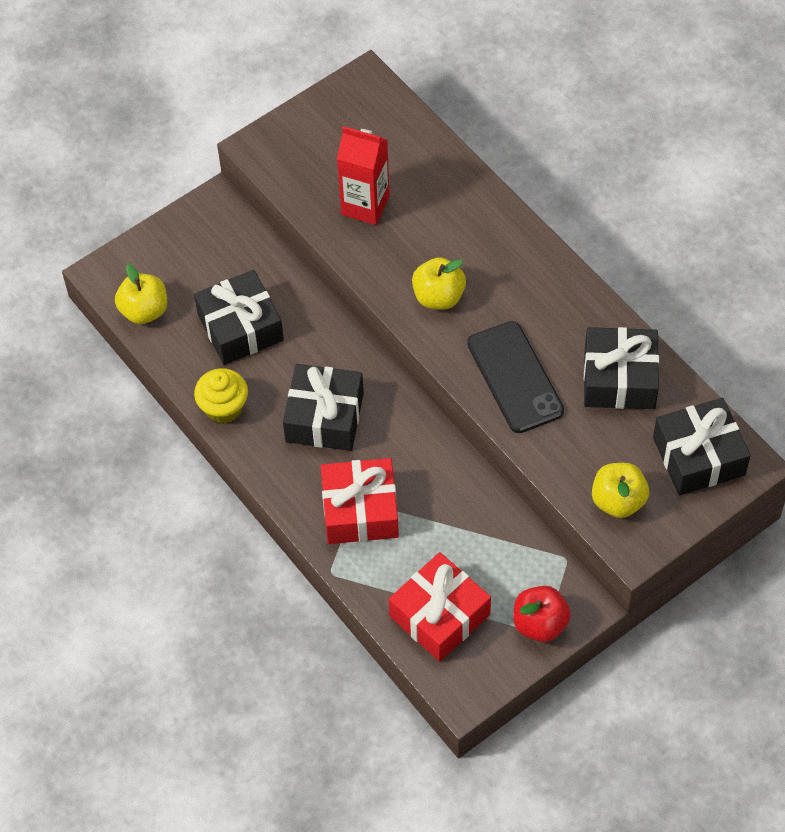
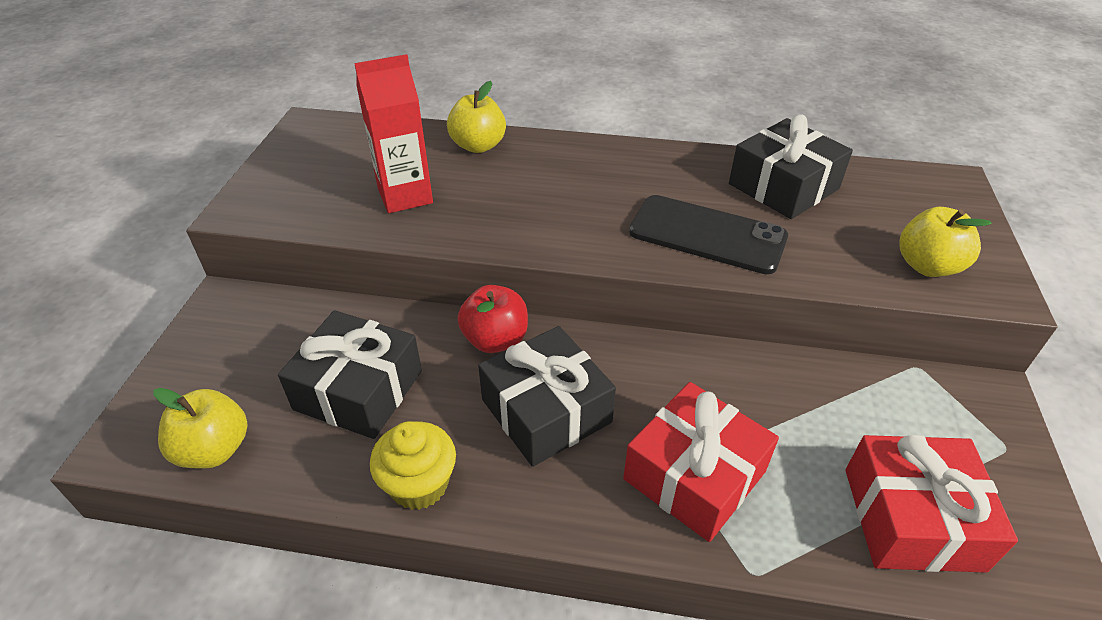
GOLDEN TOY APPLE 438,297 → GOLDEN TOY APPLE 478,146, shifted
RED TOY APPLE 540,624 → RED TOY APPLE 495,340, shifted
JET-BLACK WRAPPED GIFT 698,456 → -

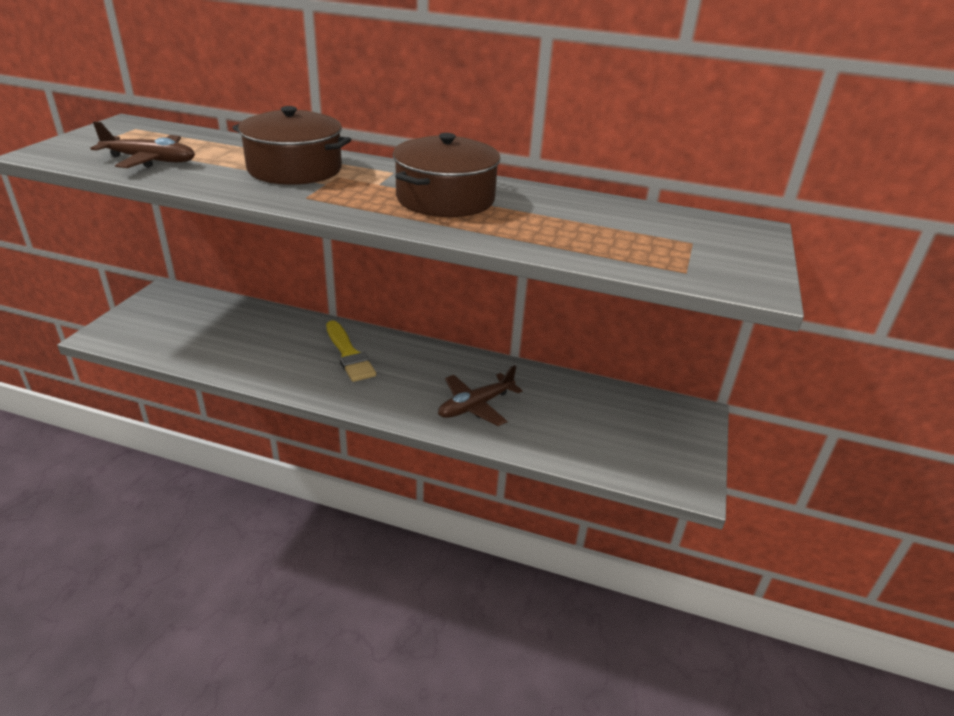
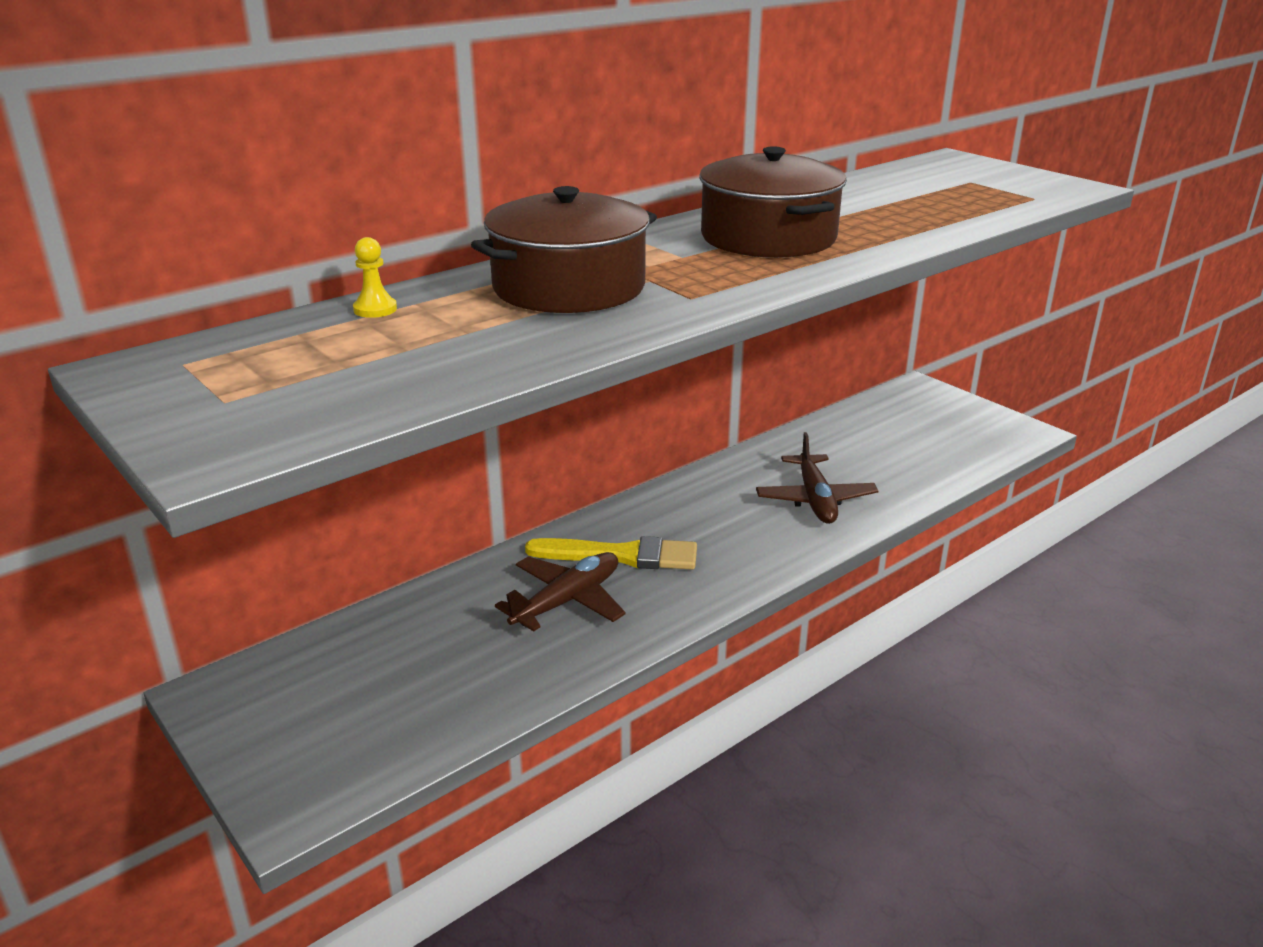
BROWN TOY PLANE 150,160 → BROWN TOY PLANE 567,601, shifted
- → GOLDEN GAME PAWN 375,309

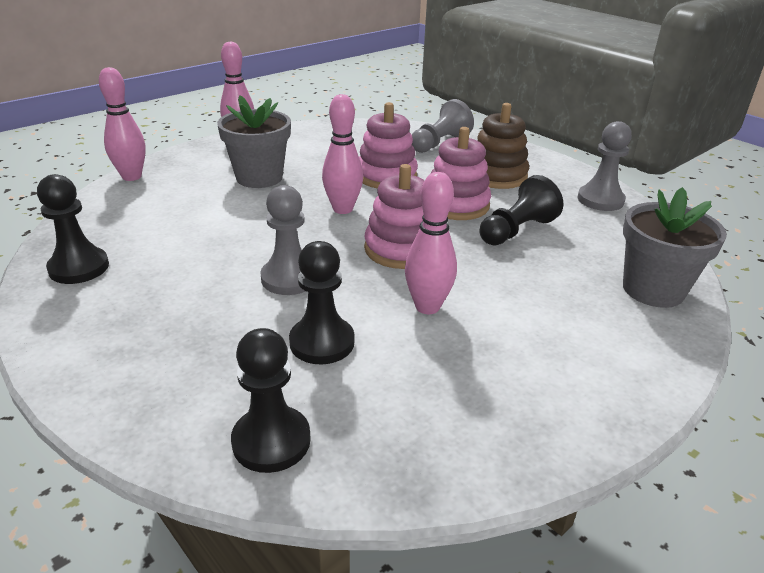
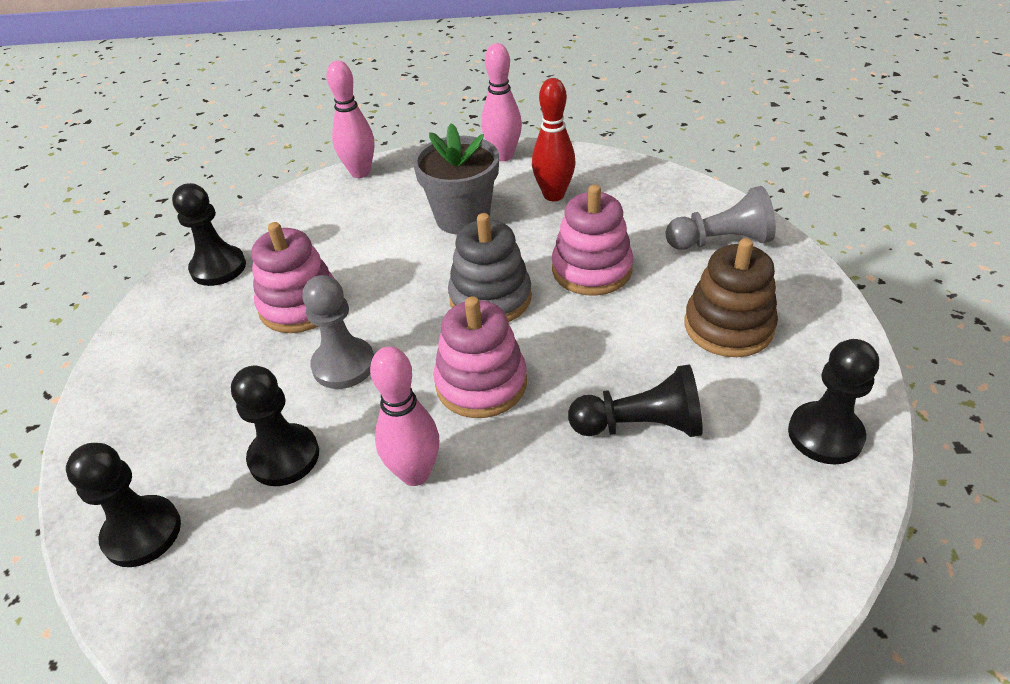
ROSE-PINK TENPIN 343,209 → ASH-GREY RING STACKER 490,298
ROSE-PINK RING STACKER 456,205 → ROSE-PINK RING STACKER 300,305, shifted
ASH-GREY GAME PAWN 600,200 → JET-BLACK GAME PAWN 825,435
ASH-GREY FLOWER POT 653,290 → -
- → RED TENPIN 553,195

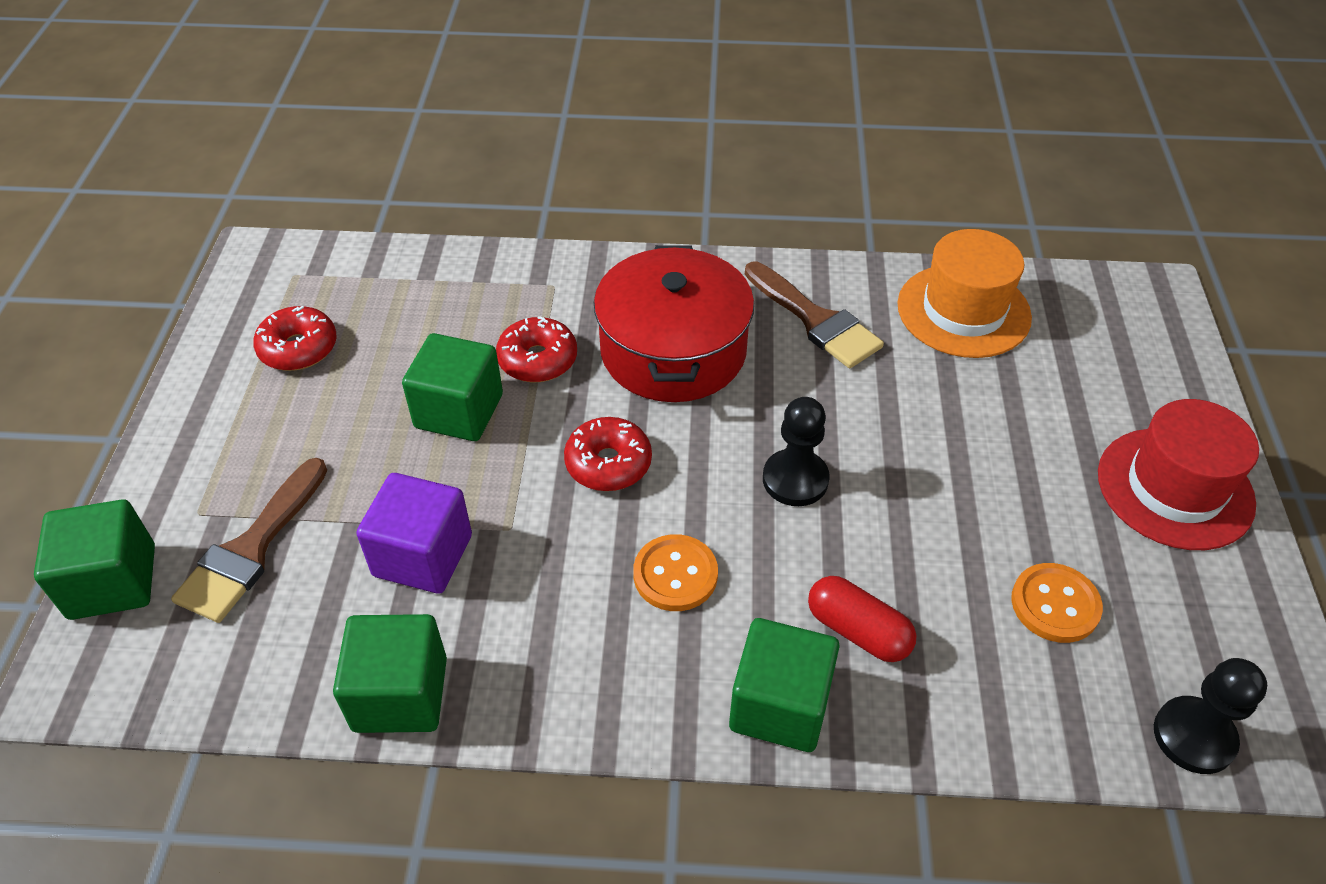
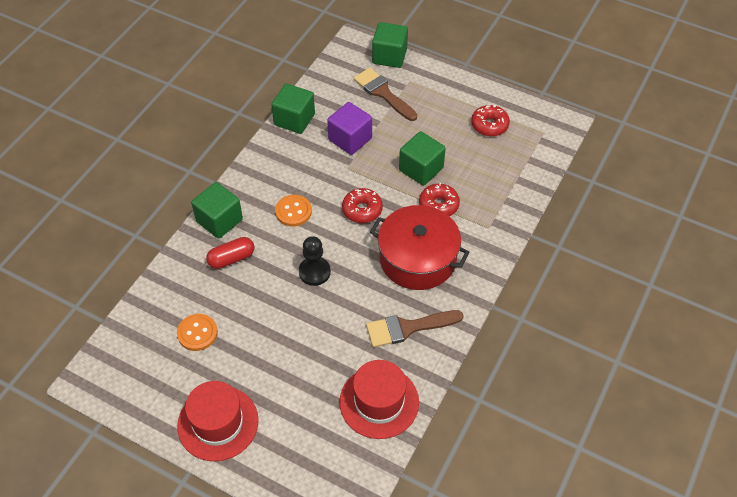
ORANGE-COLOURED HAT 963,311 → RED HAT 379,402
JET-BLACK GAME PAWN 1194,736 → -

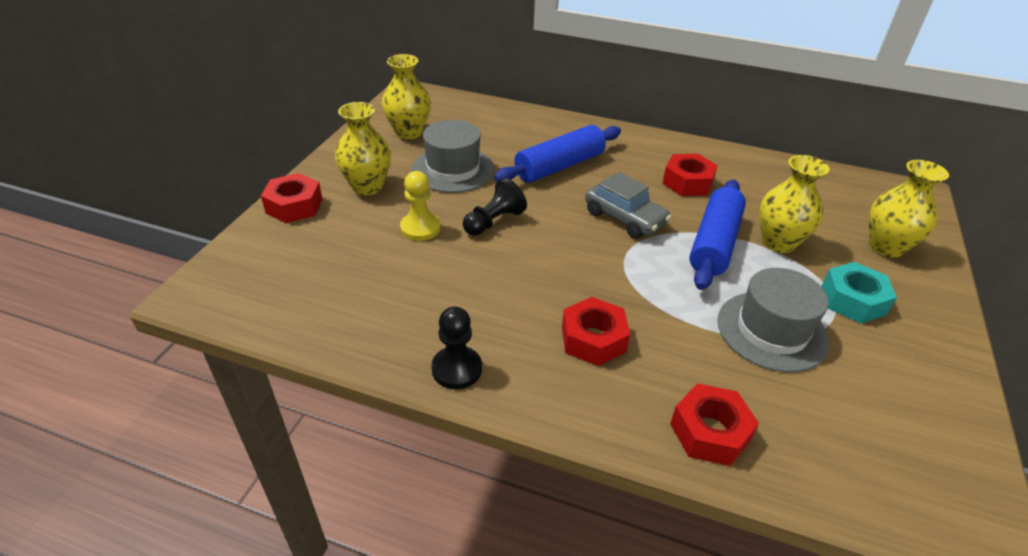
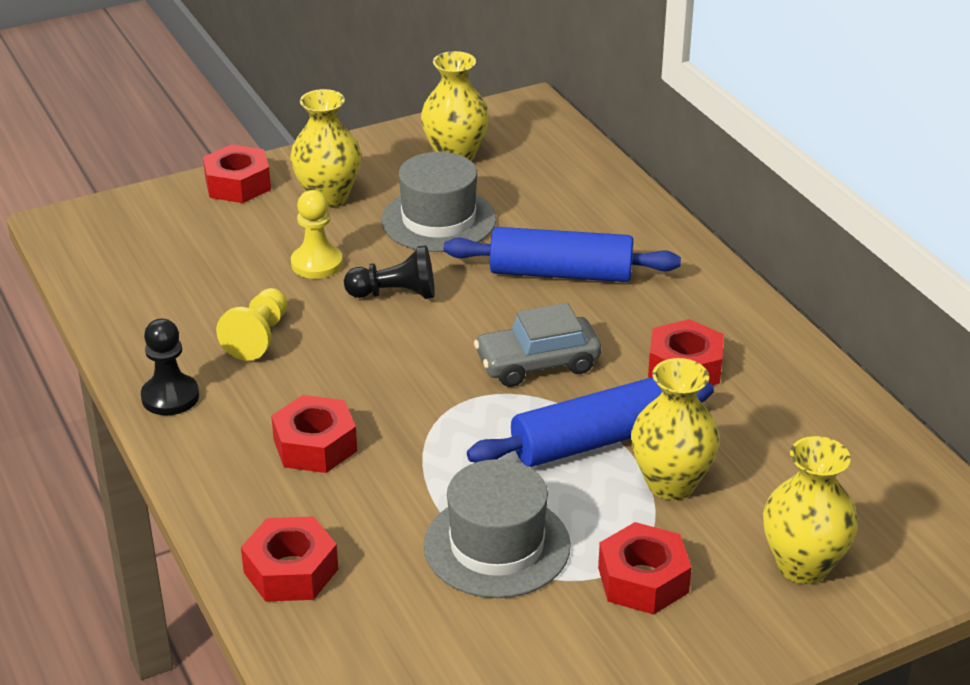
ASH-GREY TOY CAR 624,218 → ASH-GREY TOY CAR 537,363, 75 degrees clockwise
TEAL HEX NUT 853,300 → RED HEX NUT 643,580
- → GOLDEN GAME PAWN 258,337

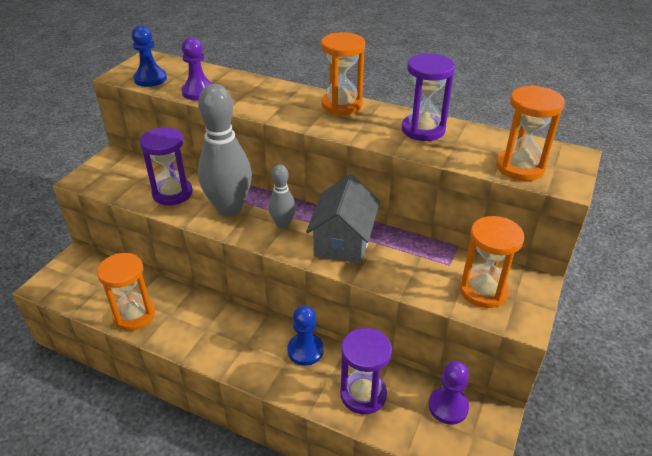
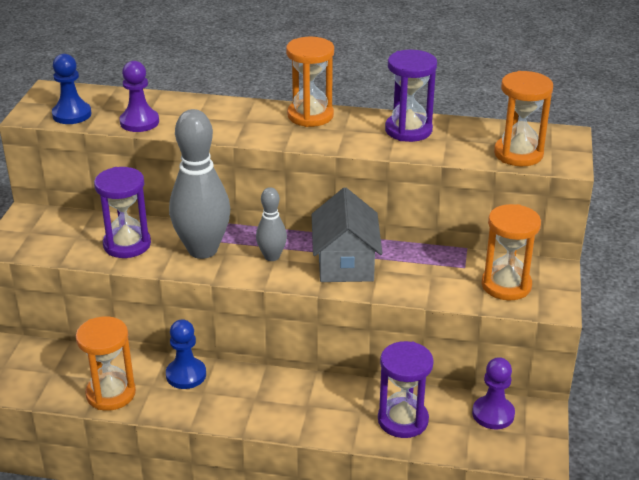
COBALT GAME PAWN 305,350 → COBALT GAME PAWN 186,375, shifted

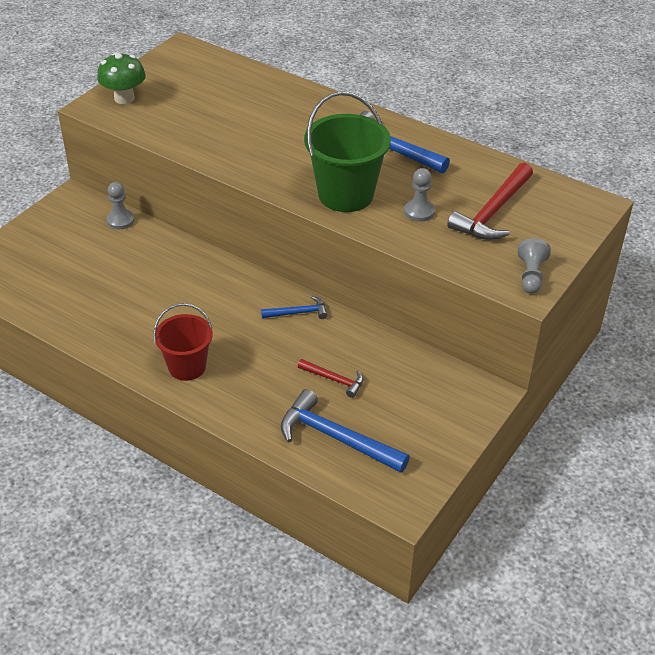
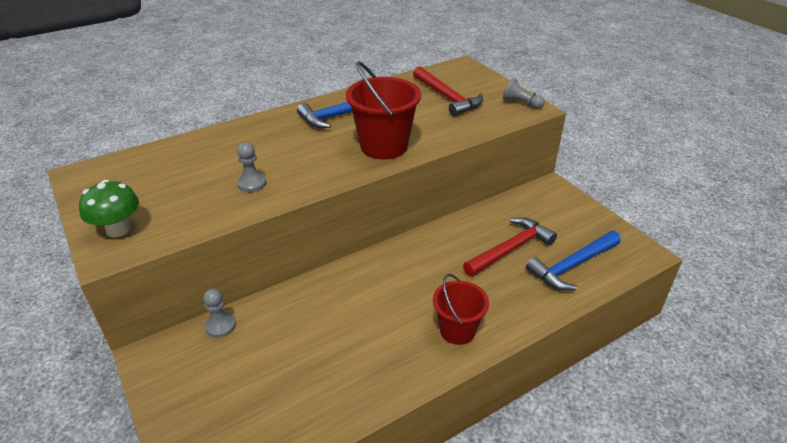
COBALT HAMMER 298,313 → -
RED HAMMER 334,380 → RED HAMMER 510,249, x1.86
EMERALD PAIL 345,195 → RED PAIL 384,146
ASH-GREY GAME PAWN 419,212 → ASH-GREY GAME PAWN 252,183, shifted

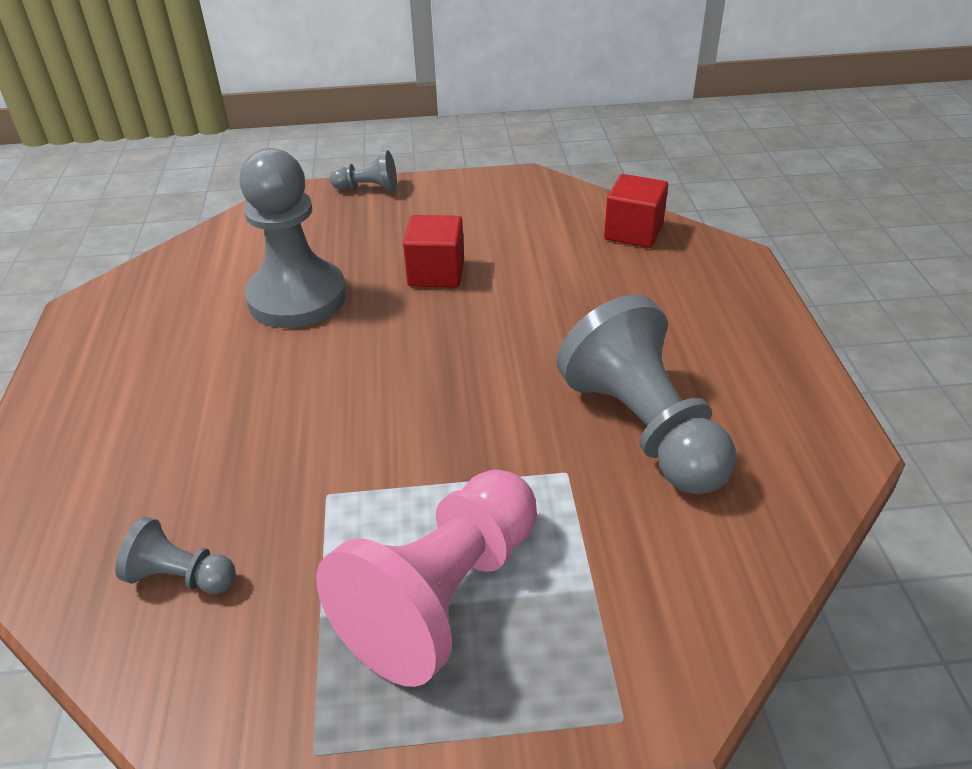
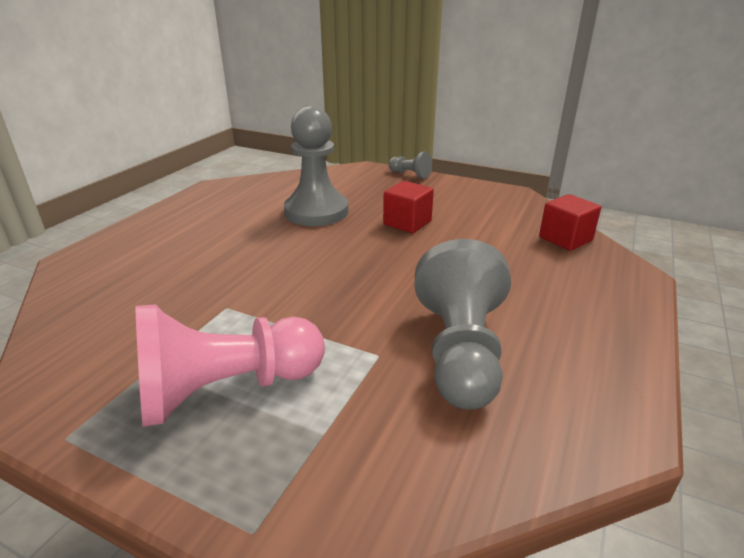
ASH-GREY GAME PAWN 181,576 → -

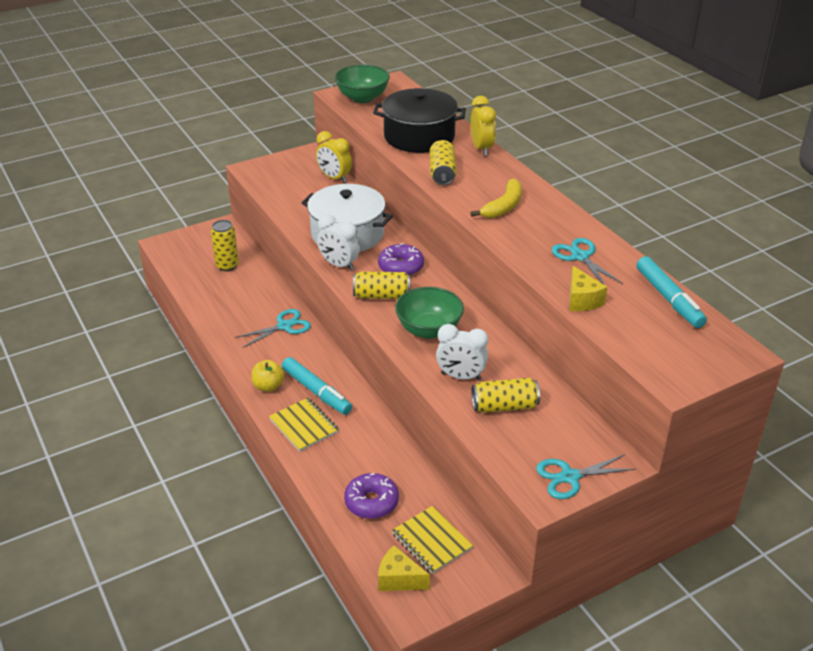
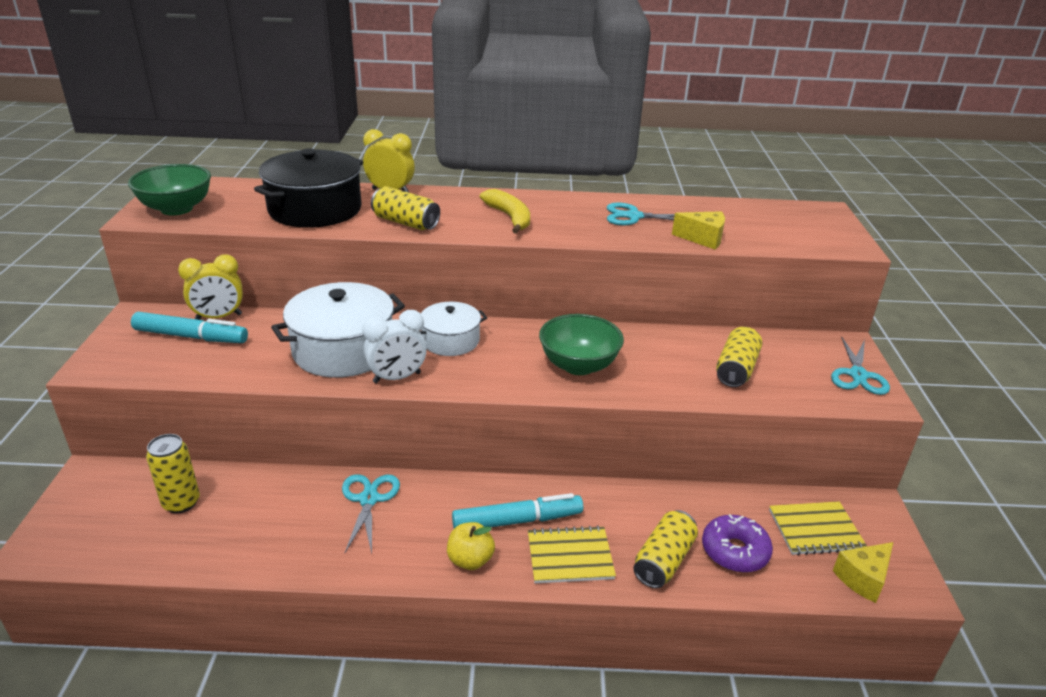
GOLDEN CAN 382,295 → GOLDEN CAN 663,560, shifted
ROYAL PURPLE DOUGHNUT 401,267 → PURE WHITE STOCKPOT 450,341
PURE WHITE ALARM CLOCK 461,376 → -
TEAL MARKER 668,299 → TEAL MARKER 191,337, shifted

